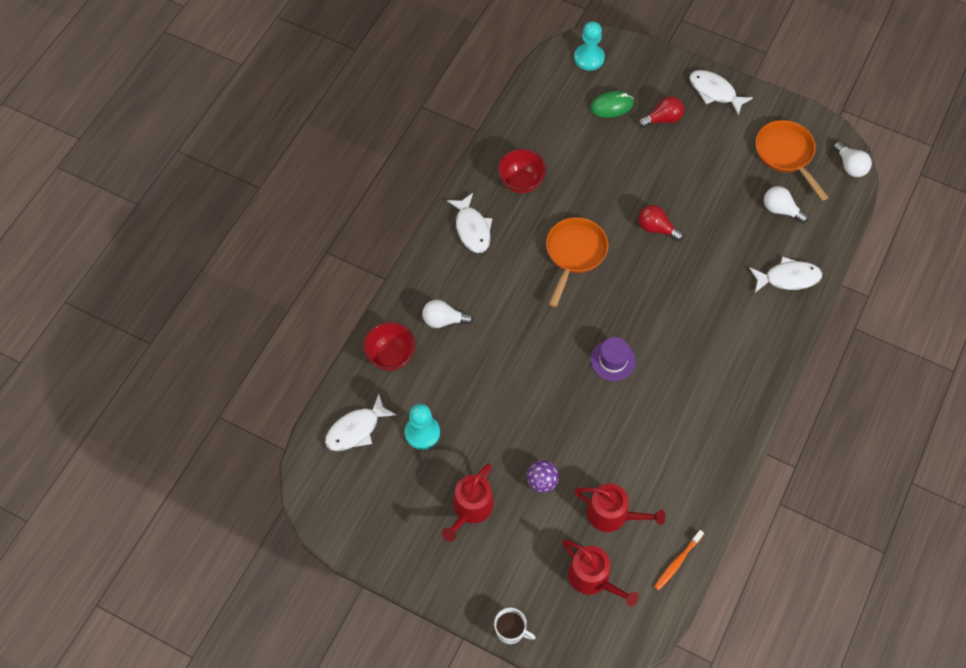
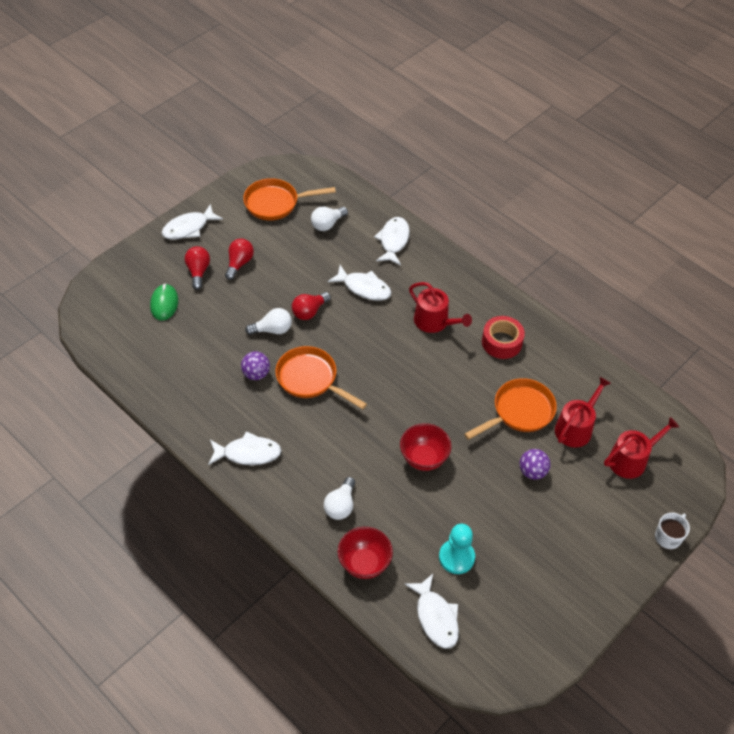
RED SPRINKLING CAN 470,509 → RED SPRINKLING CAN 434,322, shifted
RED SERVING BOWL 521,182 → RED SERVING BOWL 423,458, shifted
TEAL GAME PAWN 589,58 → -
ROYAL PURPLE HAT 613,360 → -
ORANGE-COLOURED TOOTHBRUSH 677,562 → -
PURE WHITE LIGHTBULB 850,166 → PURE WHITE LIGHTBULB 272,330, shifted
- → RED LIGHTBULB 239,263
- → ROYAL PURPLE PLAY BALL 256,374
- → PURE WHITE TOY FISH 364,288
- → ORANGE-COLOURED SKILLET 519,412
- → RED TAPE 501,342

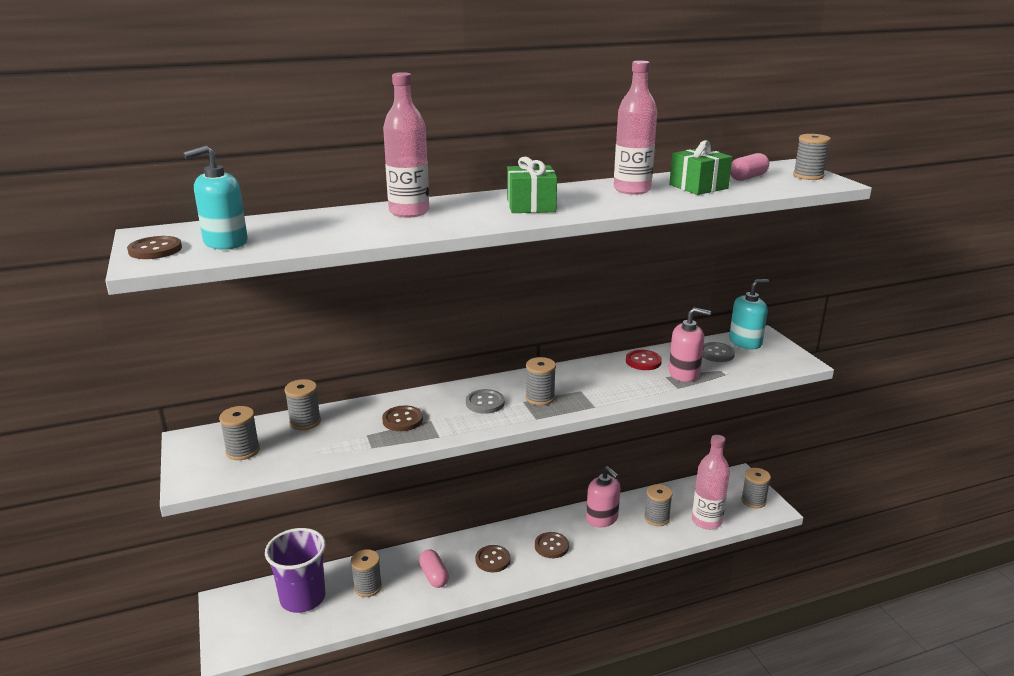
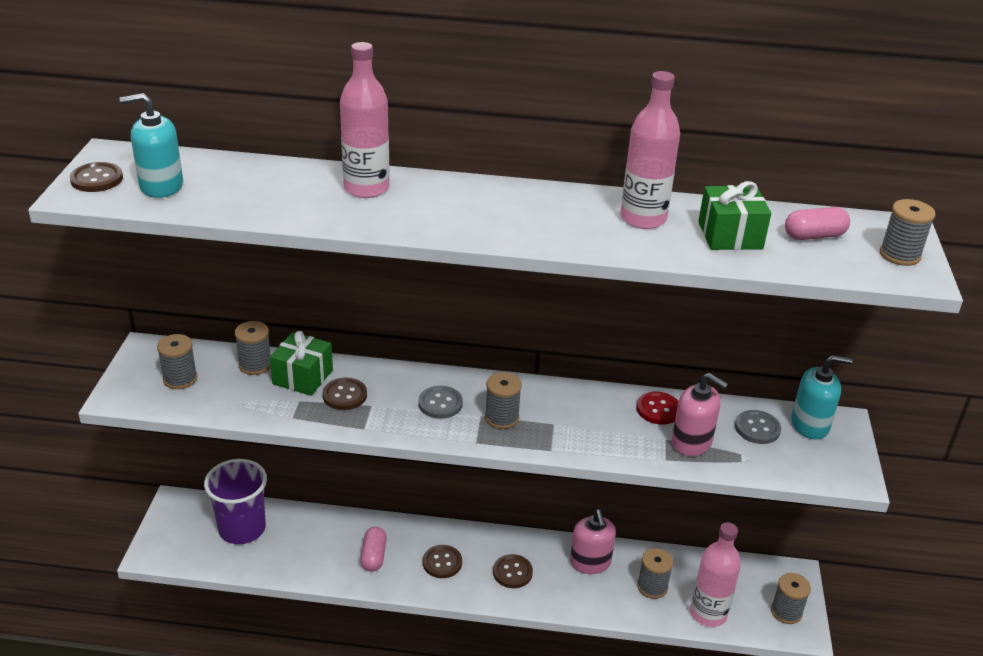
ASH-GREY SPOOL 367,587 → -
EMERALD WRAPPED GIFT 531,206 → EMERALD WRAPPED GIFT 303,377, shifted

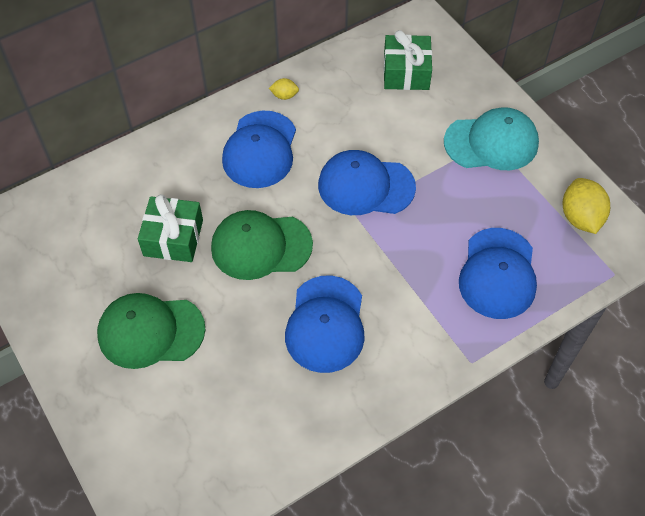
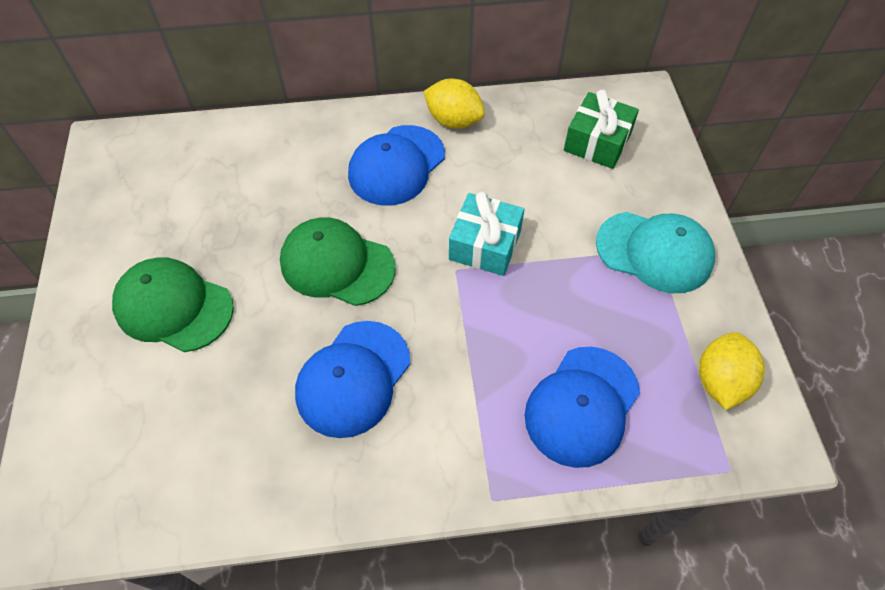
EMERALD WRAPPED GIFT 173,238 → -
GOLDEN TOY LEMON 284,96 → GOLDEN TOY LEMON 453,121, x1.98
COBALT PEAKED CAP 366,186 → TEAL WRAPPED GIFT 485,245

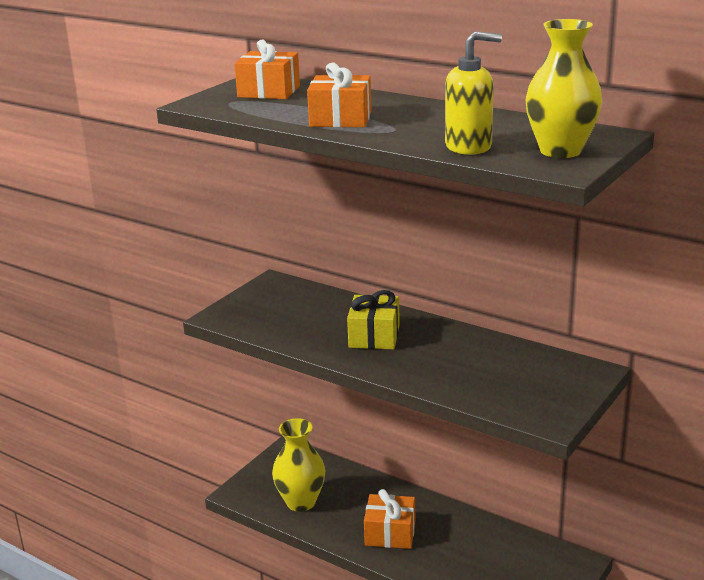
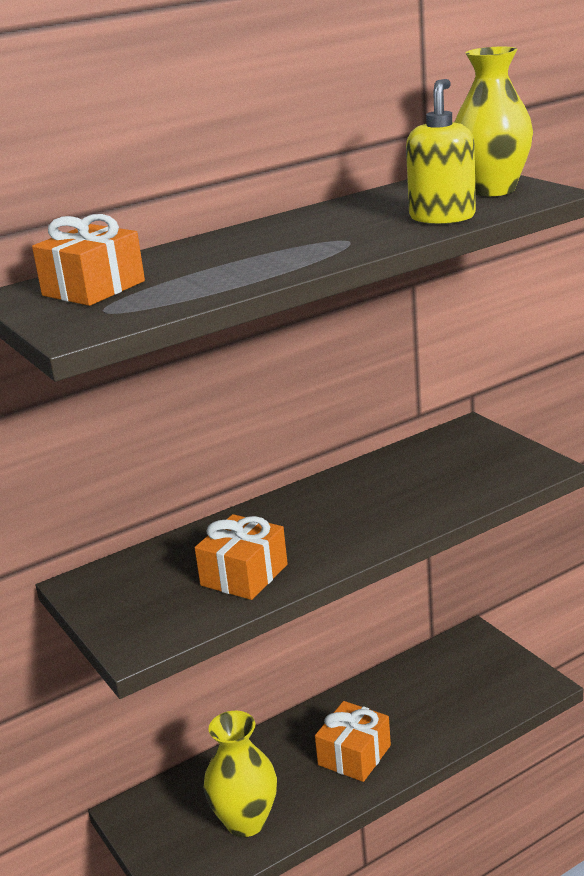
ORANGE-COLOURED WRAPPED GIFT 340,119 → ORANGE-COLOURED WRAPPED GIFT 244,575, shifted
GOLDEN WRAPPED GIFT 374,336 → -

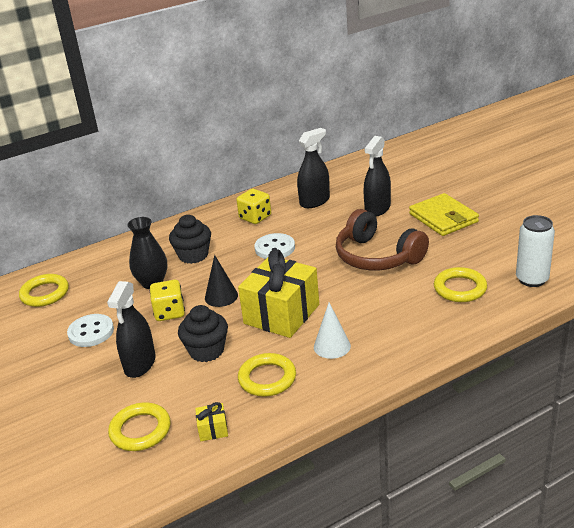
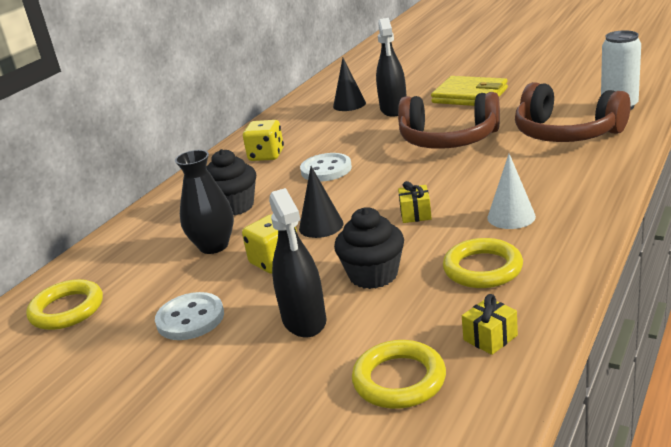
GOLDEN WRAPPED GIFT 281,314 → GOLDEN WRAPPED GIFT 415,214, x0.40
JET-BLACK SPRAYER 314,201 → -
GOLDEN RING 460,288 → BROWN HEADPHONES 566,133
- → JET-BLACK SOLID CONE 349,104

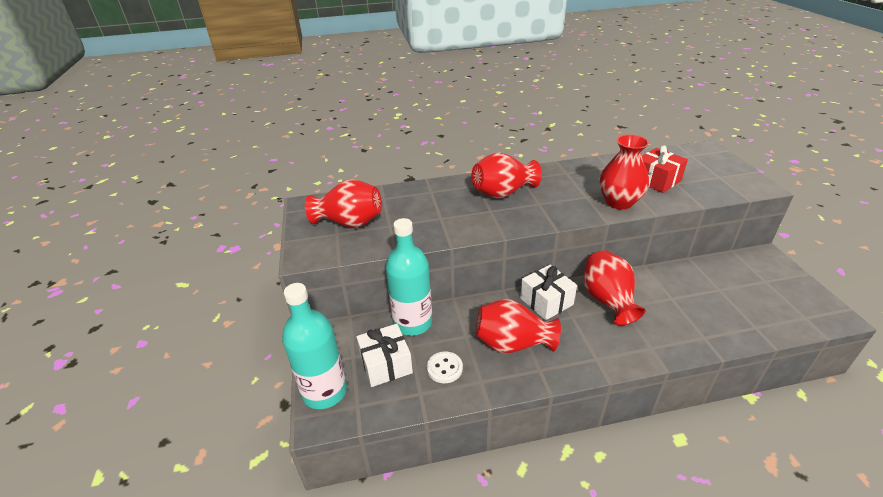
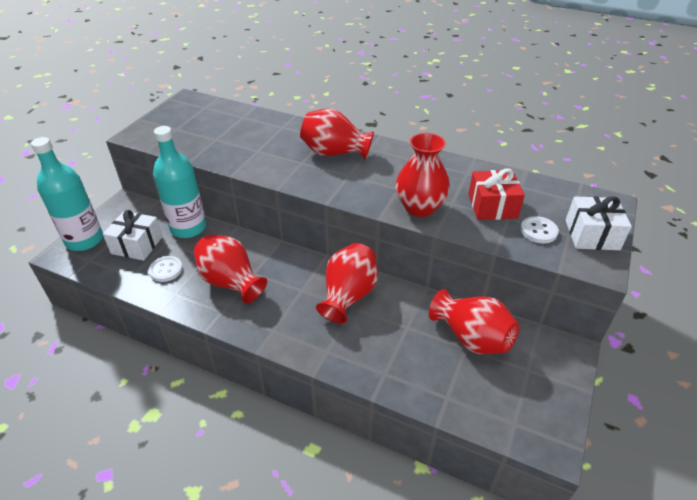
RED TALL VASE 349,222 → RED TALL VASE 471,338, shifted
PURE WHITE WRAPPED GIFT 546,301 → PURE WHITE WRAPPED GIFT 592,235, shifted
- → PURE WHITE SEWING BUTTON 538,231

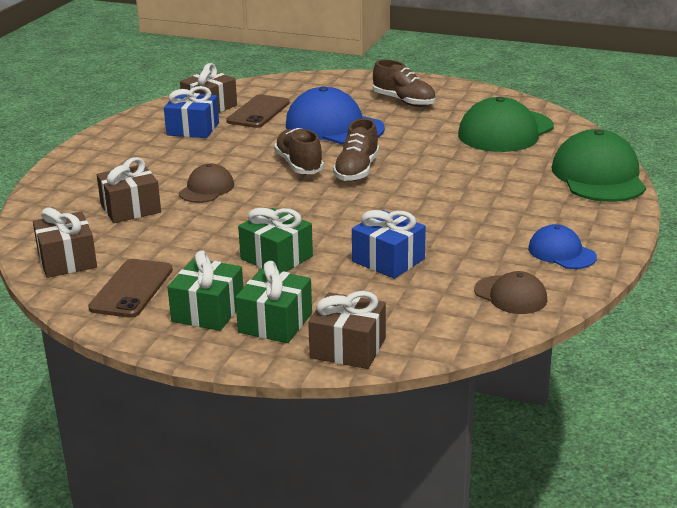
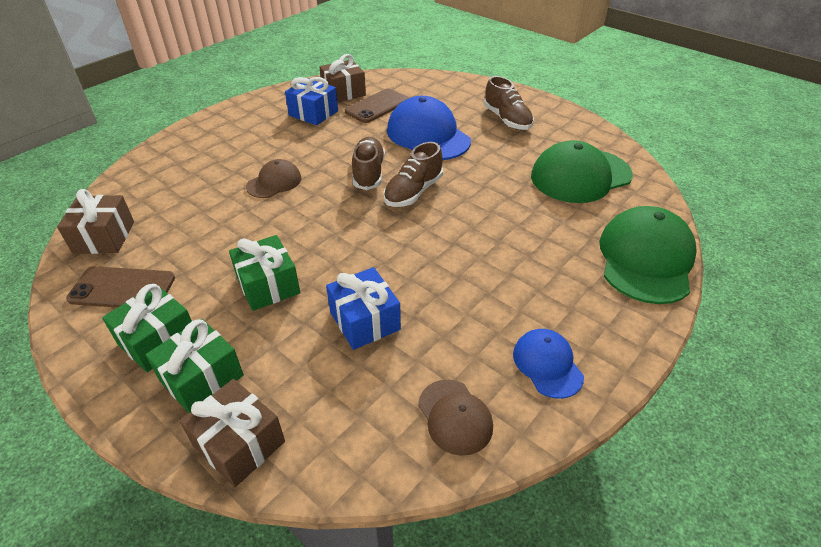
BROWN SMARTPHONE 132,289 → BROWN SMARTPHONE 122,288, 60 degrees clockwise
BROWN WRAPPED GIFT 130,208 → -

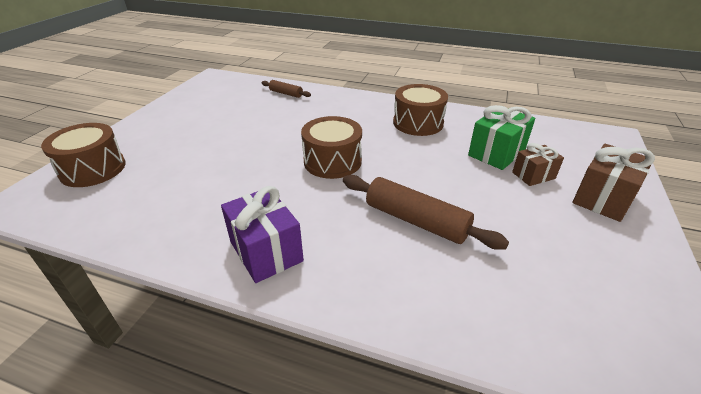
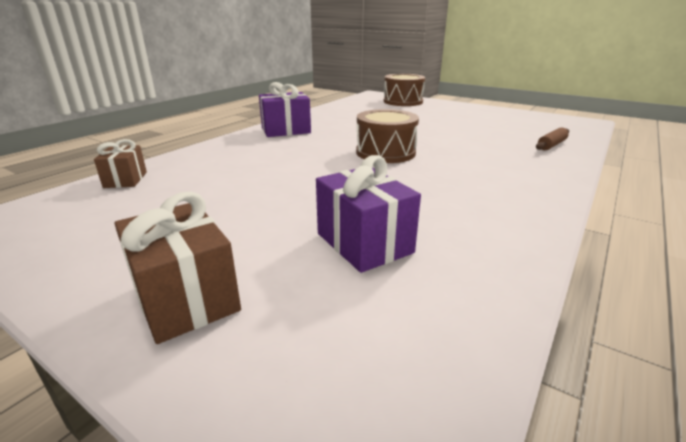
BROWN DOUGH ROLLER 416,221 → -
BROWN TOY DRUM 418,123 → -
EMERALD WRAPPED GIFT 496,153 → ROYAL PURPLE WRAPPED GIFT 364,243
BROWN WRAPPED GIFT 533,175 → BROWN WRAPPED GIFT 125,180, shifted

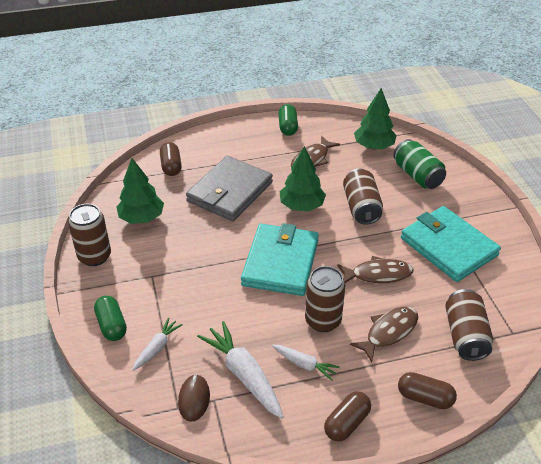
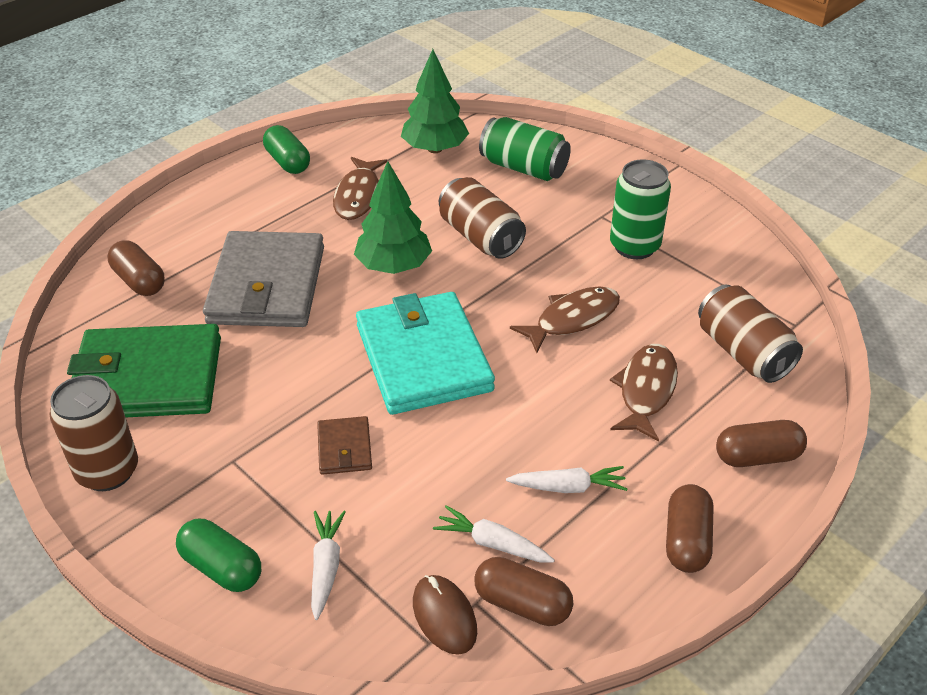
EMERALD TOY TREE 141,218 → EMERALD CARD WALLET 147,378
PURE WHITE ROOT VEGETABLE 244,375 → PURE WHITE ROOT VEGETABLE 492,543, x0.56
BROWN CAN 323,320 → -
TEAL CARD WALLET 448,246 → EMERALD CAN 634,246
- → BROWN CARD WALLET 344,448
- → BROWN PILL SHAPE 522,604

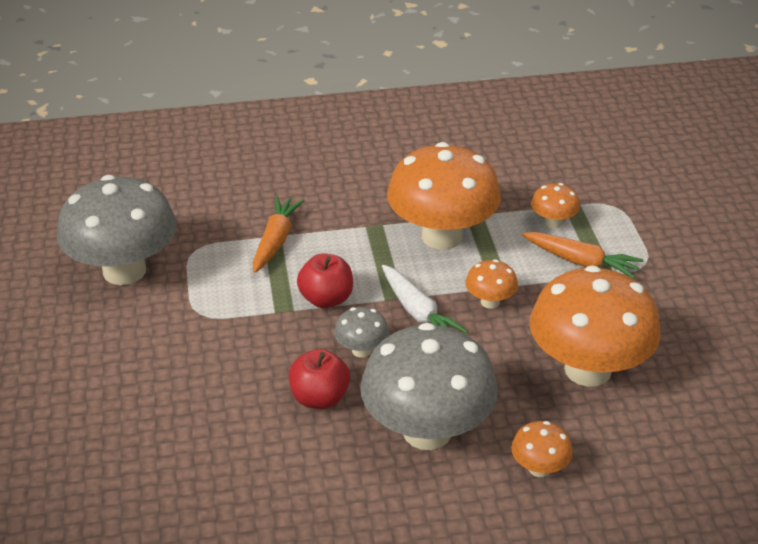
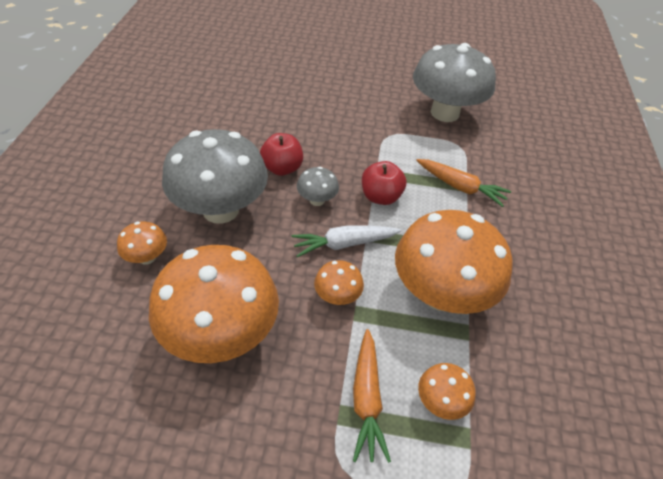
ORANGE-COLOURED ROOT VEGETABLE 581,262 → ORANGE-COLOURED ROOT VEGETABLE 366,399, 45 degrees counterclockwise

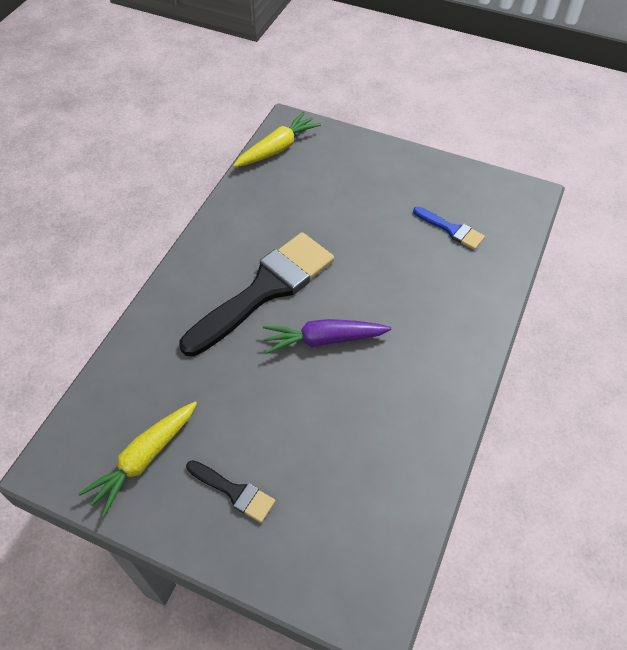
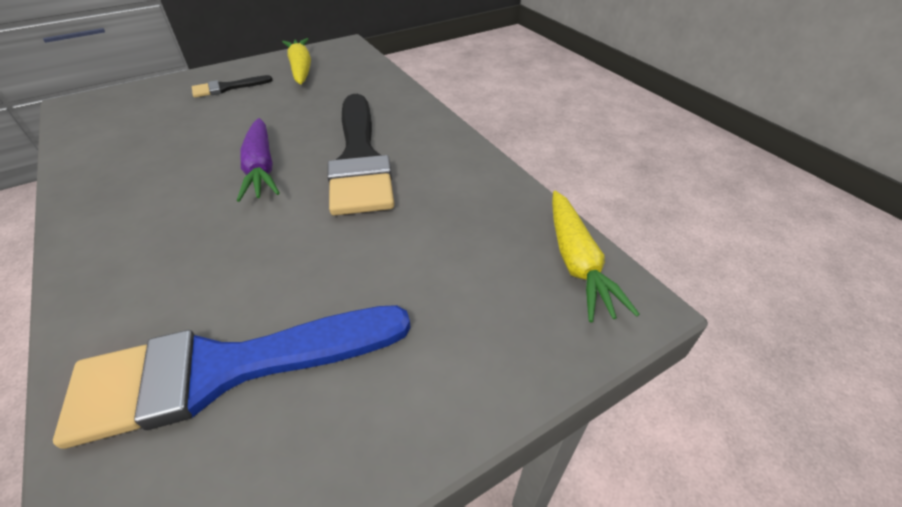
ROYAL PURPLE ROOT VEGETABLE 324,340 → ROYAL PURPLE ROOT VEGETABLE 261,168, 135 degrees clockwise
COBALT PAINT BRUSH 451,229 → COBALT PAINT BRUSH 225,369, x2.21

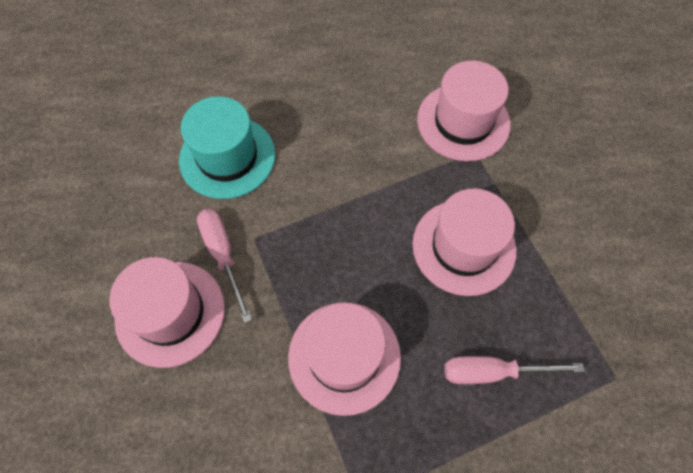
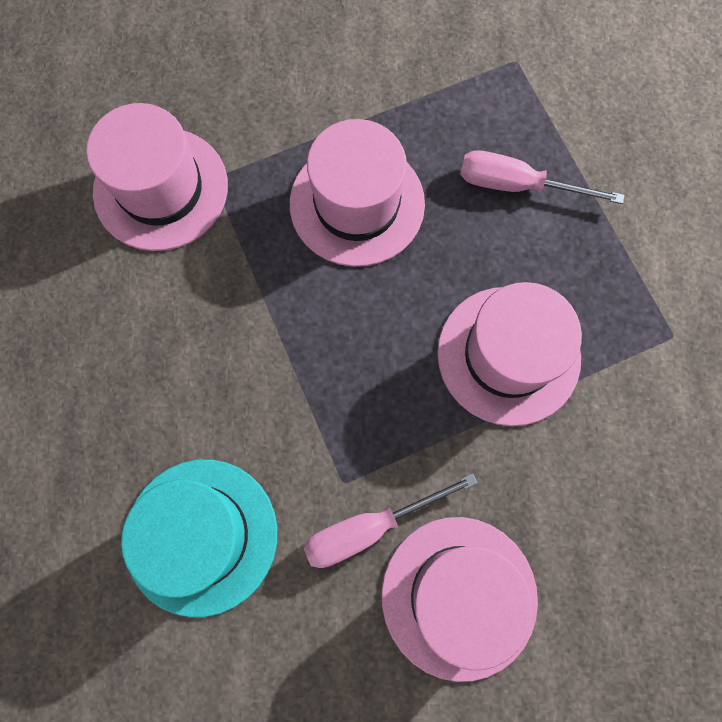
ROSE-PINK HAND SCREWDRIVER 492,372 → ROSE-PINK HAND SCREWDRIVER 517,185, 105 degrees clockwise

